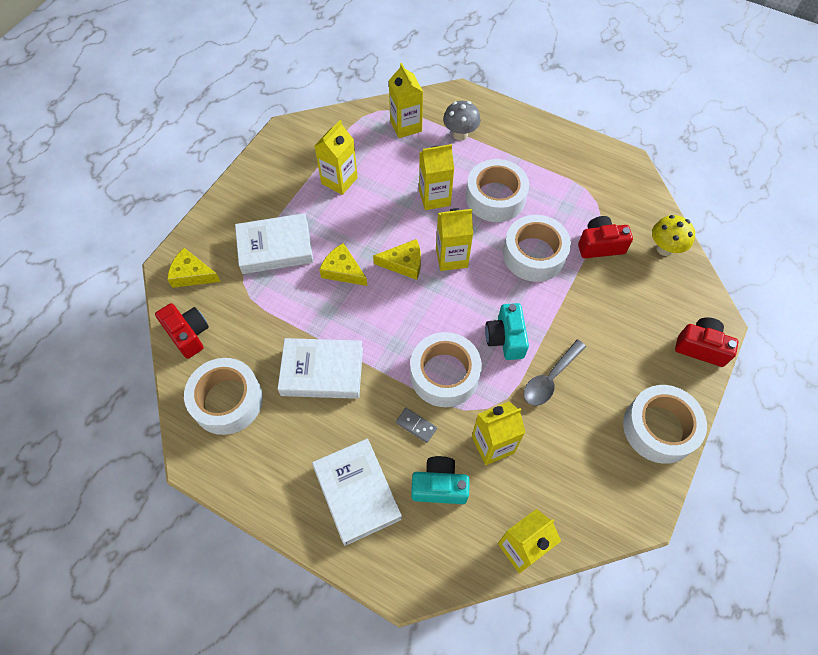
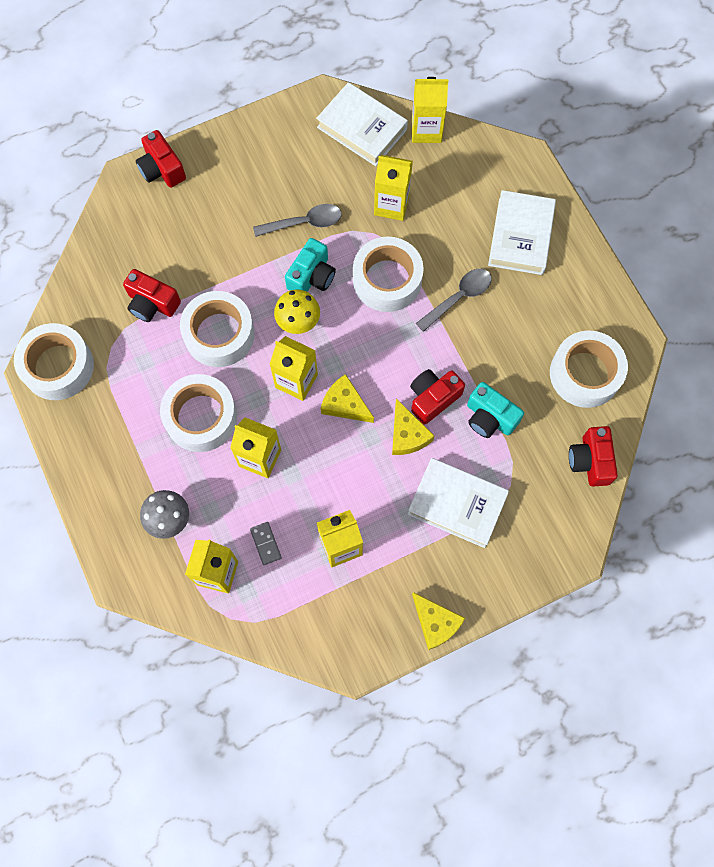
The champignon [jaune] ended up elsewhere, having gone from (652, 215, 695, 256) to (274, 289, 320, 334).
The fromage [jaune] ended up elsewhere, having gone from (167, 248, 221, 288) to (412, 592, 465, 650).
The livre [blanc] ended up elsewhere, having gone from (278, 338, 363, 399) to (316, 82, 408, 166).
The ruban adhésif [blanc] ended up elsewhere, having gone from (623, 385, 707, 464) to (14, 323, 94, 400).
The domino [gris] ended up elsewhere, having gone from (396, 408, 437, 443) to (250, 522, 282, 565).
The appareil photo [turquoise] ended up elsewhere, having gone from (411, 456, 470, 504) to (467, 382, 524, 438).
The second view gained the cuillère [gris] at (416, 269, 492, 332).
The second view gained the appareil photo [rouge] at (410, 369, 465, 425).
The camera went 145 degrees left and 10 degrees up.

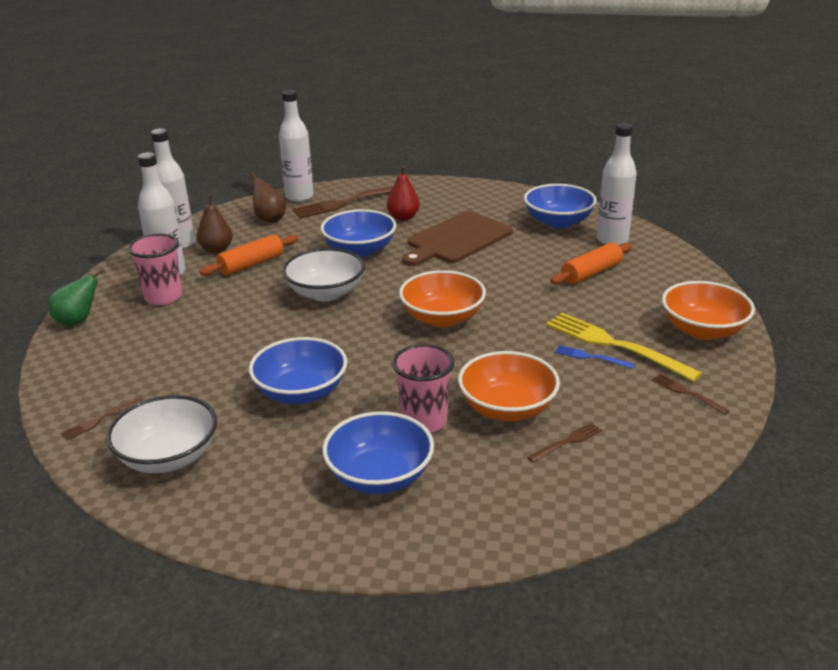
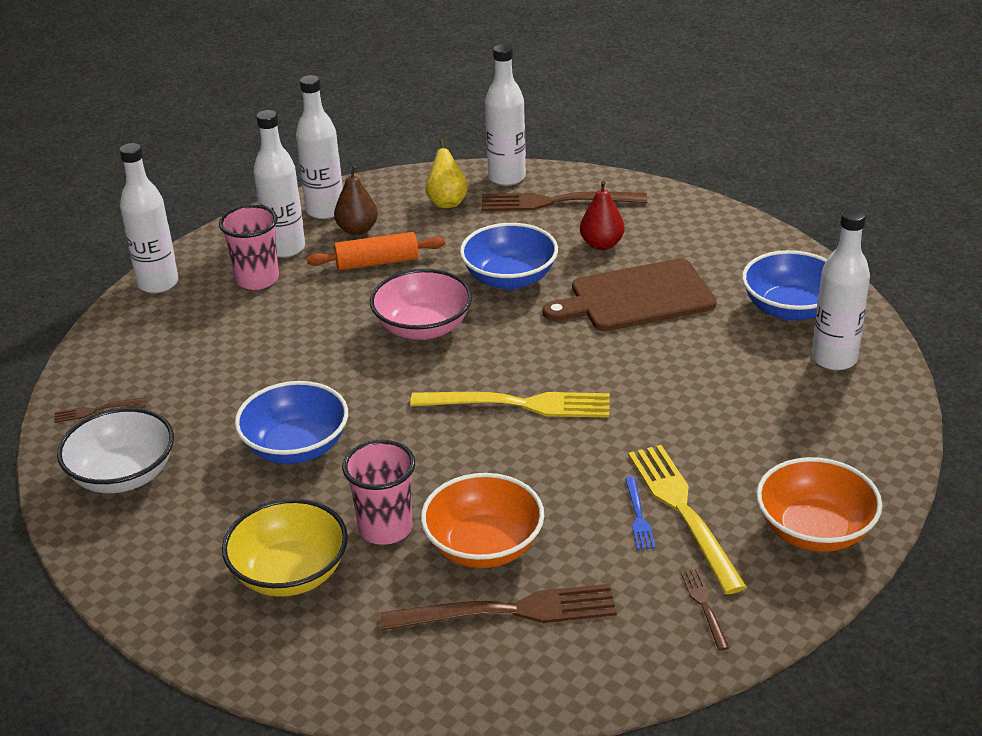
What was the poire [marron] at (251, 173, 286, 223) turned into the poire [jaune] at (425, 139, 468, 208).
The second view lost the rouleau à pâtisserie [orange] at (550, 242, 632, 285).
What was the bol [blanc] at (282, 248, 365, 301) turned into the bol [rose] at (370, 269, 472, 340).
Where the poire [vert] stood at (48, 268, 105, 326), the bouteille [blanc] came to stand at (120, 143, 179, 293).
Where the bol [orange] stood at (399, 270, 486, 327), the fourchette [jaune] came to stand at (410, 392, 610, 418).
The fourchette [bleu] at (555, 345, 634, 369) ended up facing another way, 150 degrees counterclockwise from before.
What was the bol [bleu] at (322, 411, 434, 494) turned into the bol [jaune] at (222, 499, 348, 597).
The size of the fourchette [marron] at (527, 422, 602, 463) changed by a factor of 2.14.
The camera went 30 degrees right and 5 degrees up.

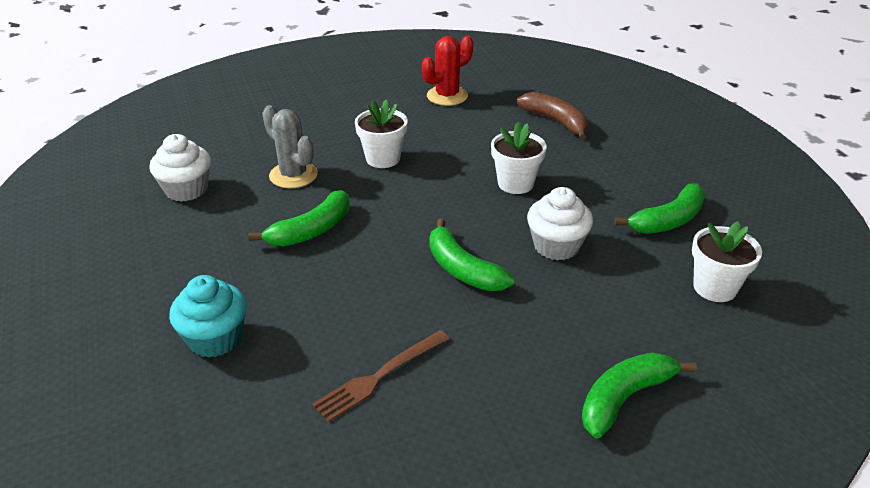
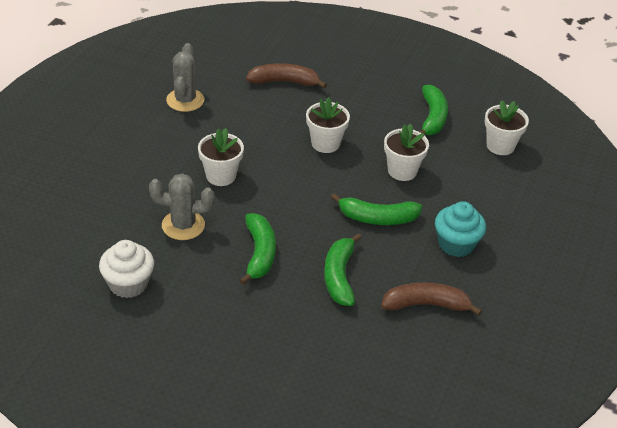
What was the cactus [rouge] at (422, 35, 473, 106) turned into the cactus [gris] at (166, 43, 204, 112).
Where the muffin [blanc] stood at (527, 187, 593, 260), the pot de fleurs [blanc] came to stand at (384, 124, 429, 181).
The muffin [turquoise] ended up elsewhere, having gone from (169, 275, 247, 358) to (435, 201, 486, 257).
Where the fourchette [marron] stood at (312, 330, 449, 422), the banane [marron] came to stand at (381, 282, 482, 316).
The banane [vert] ended up elsewhere, having gone from (582, 353, 697, 438) to (324, 233, 362, 306).
The camera went 50 degrees left and 5 degrees up.

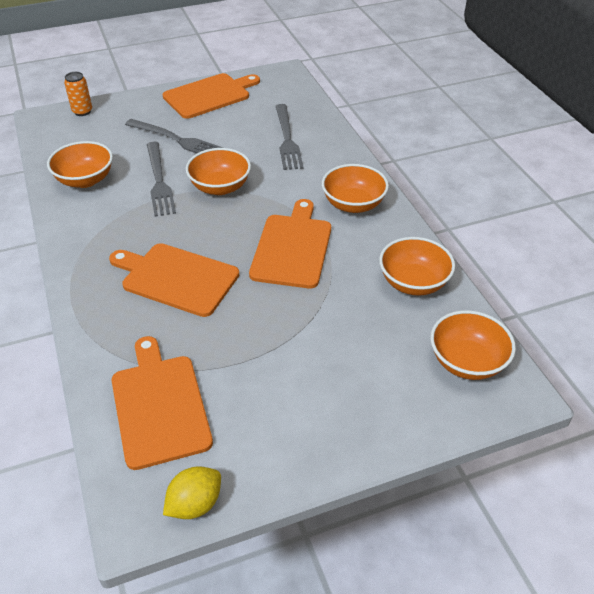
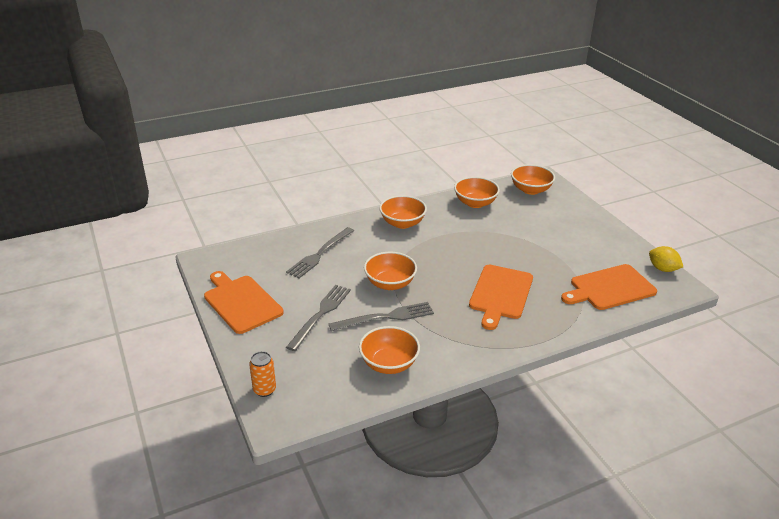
The fourchette [gris] at (276, 104, 303, 170) ended up facing another way, 135 degrees clockwise from before.
The second view lost the planche à découper [orange] at (249, 199, 331, 289).
The camera went 95 degrees left and 10 degrees down.

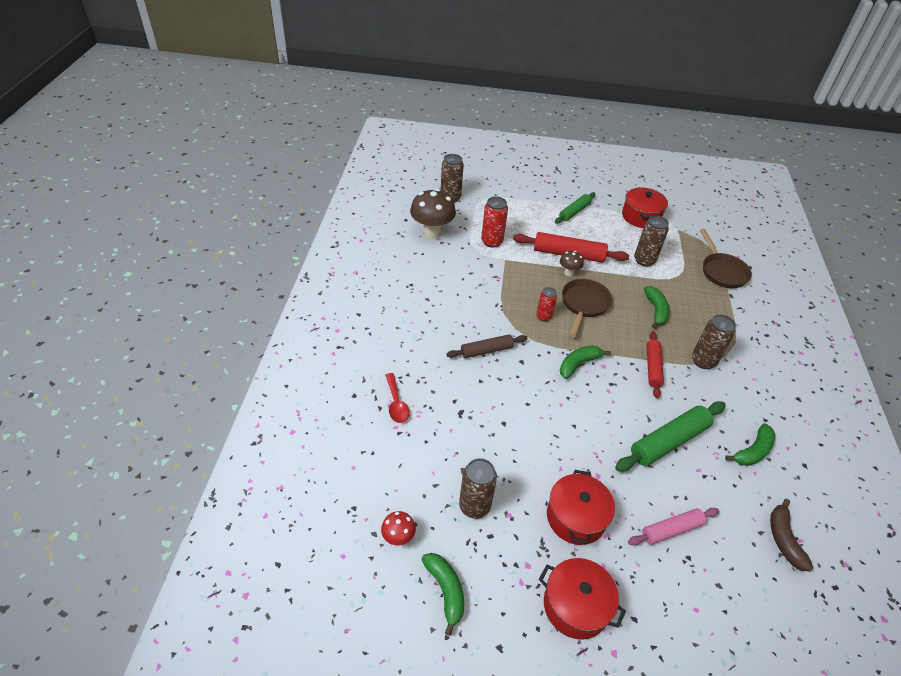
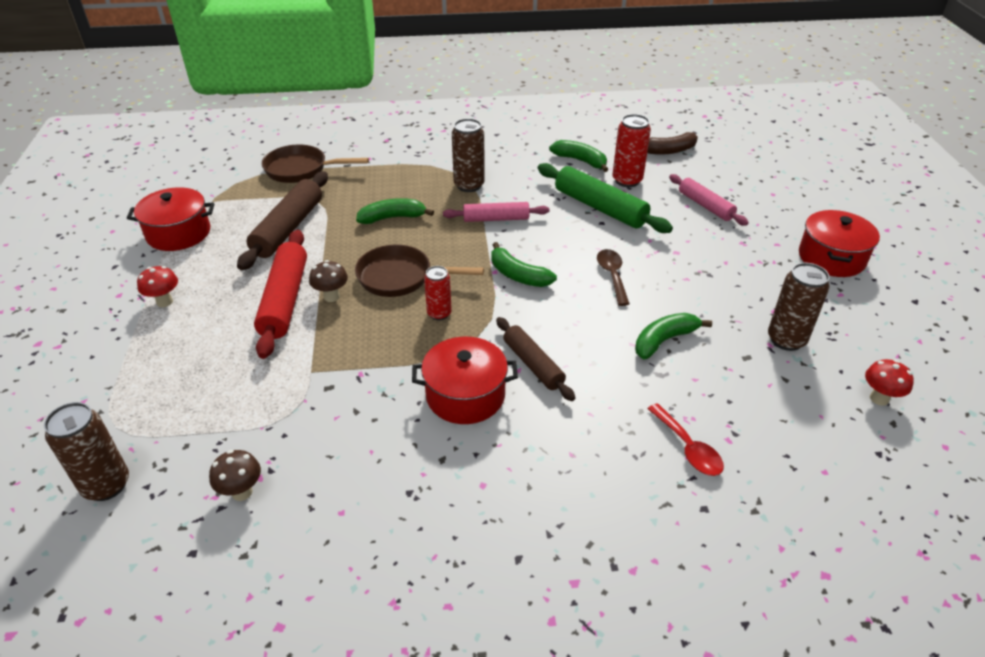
The size of the champignon [marron] at (410, 189, 456, 240) changed by a factor of 0.51.
Where the rouleau à pâtisserie [vert] stood at (555, 192, 596, 224), the champignon [rouge] came to stand at (137, 266, 178, 307).
The canette [rouge] ended up elsewhere, having gone from (481, 196, 508, 248) to (612, 114, 651, 187).
Where the canette [marron] stood at (634, 216, 669, 267), the rouleau à pâtisserie [marron] came to stand at (237, 171, 328, 270).
The poêle [marron] at (700, 229, 752, 288) ended up facing another way, 150 degrees counterclockwise from before.
What was the rouleau à pâtisserie [rouge] at (647, 331, 664, 398) turned into the rouleau à pâtisserie [rose] at (443, 202, 549, 222).
The cuillère [rouge] at (385, 373, 410, 423) ended up facing another way, 90 degrees clockwise from before.
The marmite [rouge] ended up elsewhere, having gone from (547, 470, 615, 545) to (412, 337, 518, 424).
The banane [vert] ended up elsewhere, having gone from (421, 553, 464, 636) to (635, 313, 712, 359).
The second view gained the cuillère [marron] at (597, 249, 630, 306).
The camera went 100 degrees left and 5 degrees down.

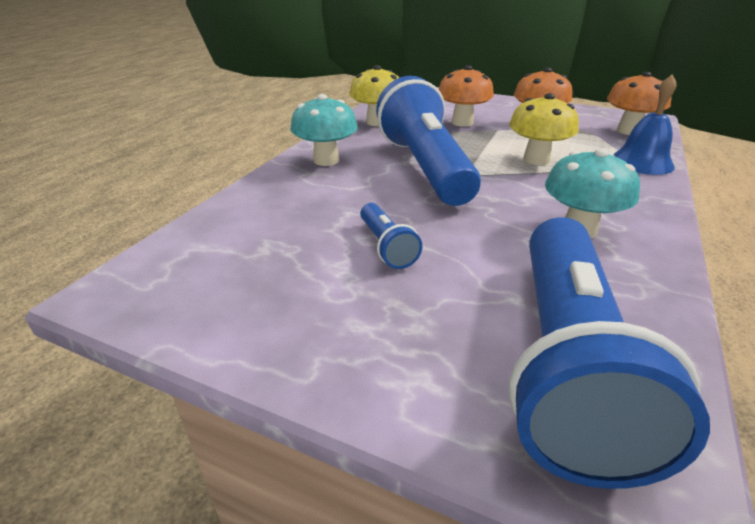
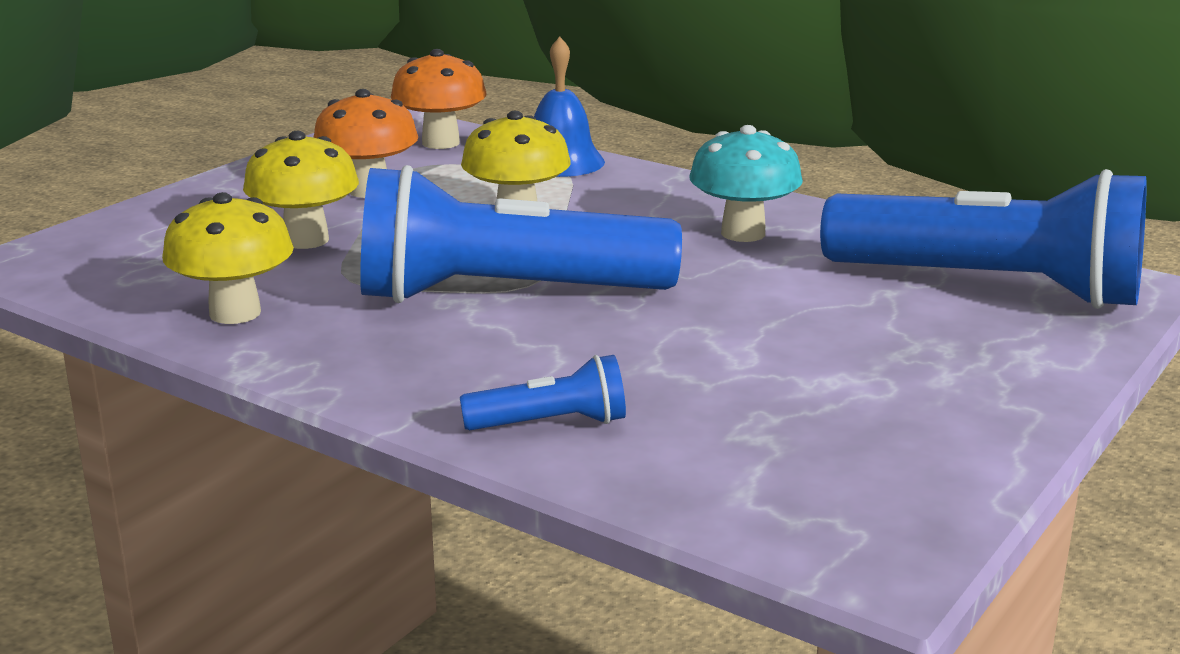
What was the champignon [orange] at (439, 65, 494, 127) turned into the champignon [jaune] at (243, 131, 359, 249).
The second view lost the champignon [turquoise] at (290, 94, 358, 166).
The lampe de poche [bleu] ended up elsewhere, having gone from (360, 203, 422, 269) to (460, 355, 626, 430).
The camera went 80 degrees left and 10 degrees down.

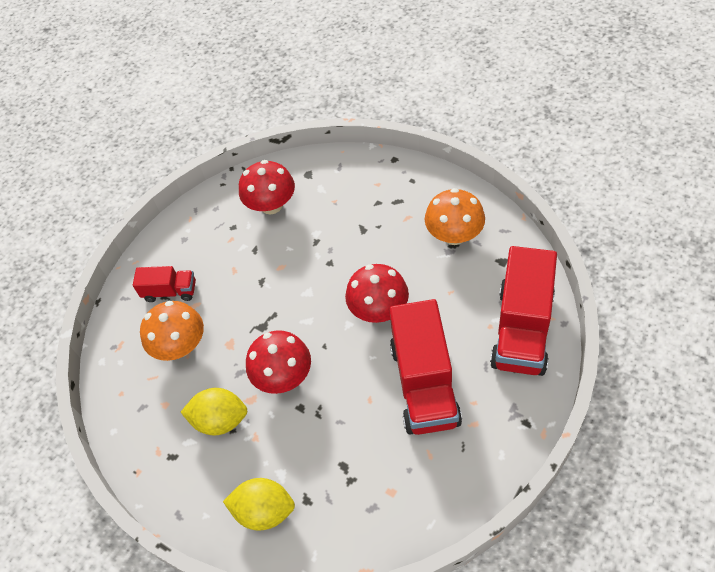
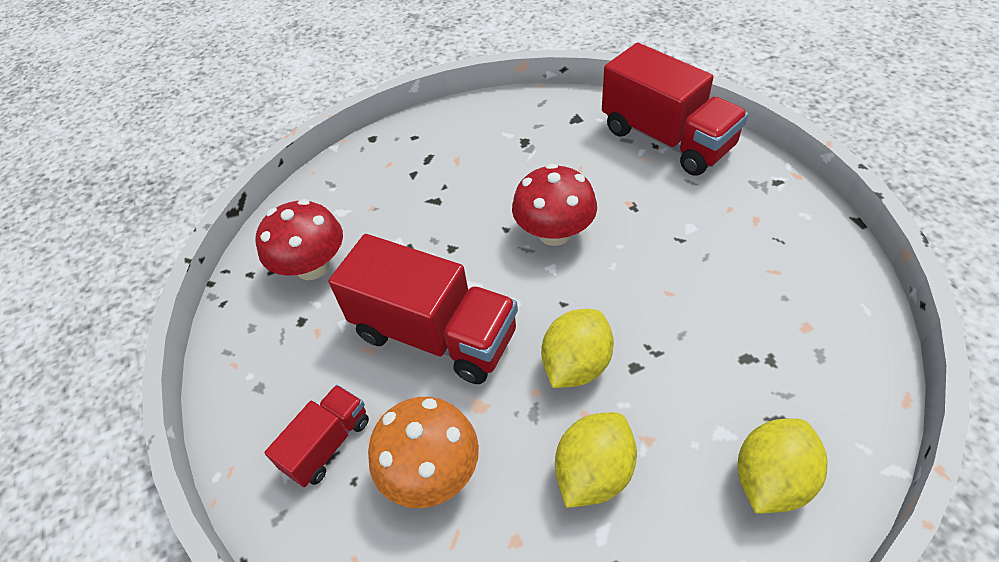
The second view lost the champignon [orange] at (425, 188, 485, 245).
The camion [rouge] ended up elsewhere, having gone from (389, 299, 462, 435) to (328, 234, 518, 384).
Where the champignon [rouge] stood at (246, 330, 311, 394), the citron [jaune] came to stand at (541, 309, 614, 388).
The camera went 60 degrees left and 5 degrees down.

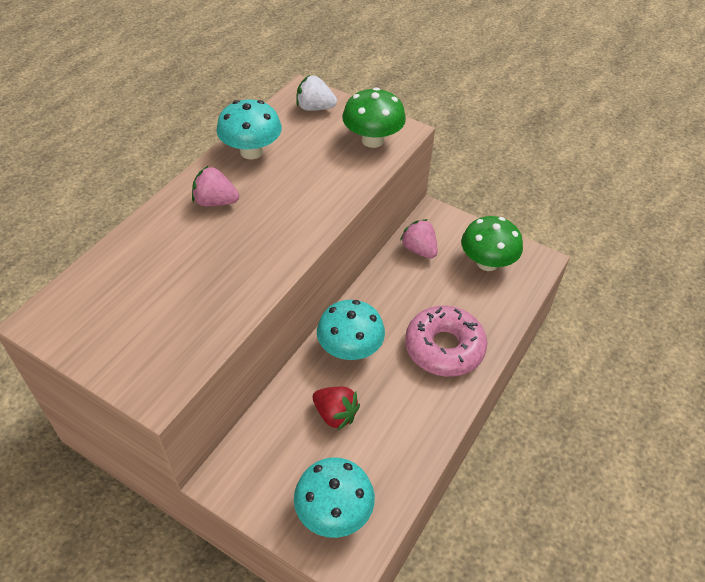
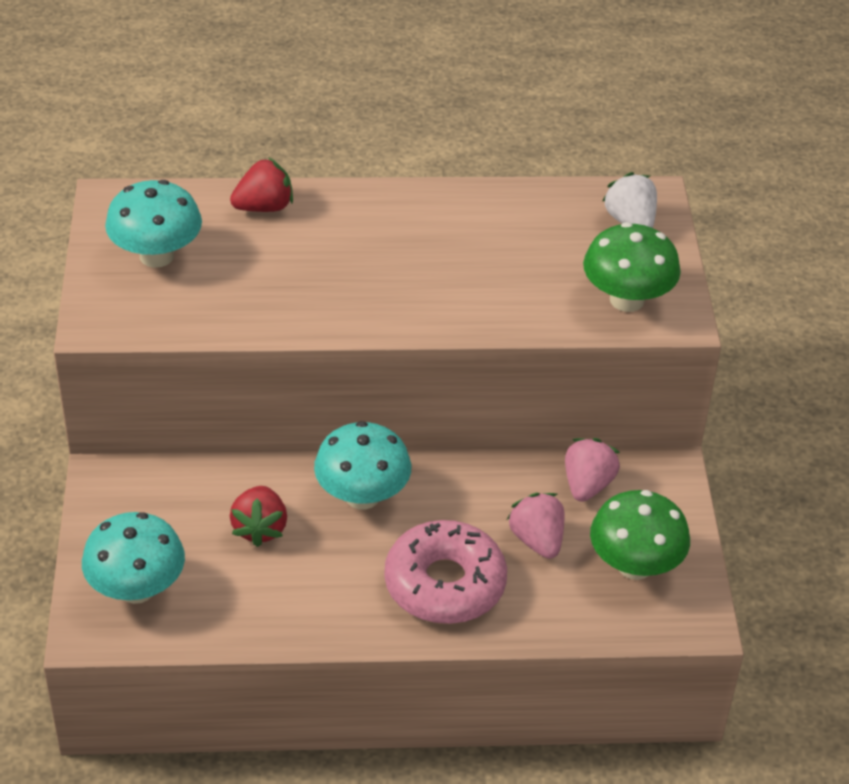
The champignon [turquoise] ended up elsewhere, having gone from (216, 99, 282, 159) to (105, 180, 202, 268).
The fraise [rose] ended up elsewhere, having gone from (192, 166, 239, 206) to (507, 493, 565, 559).
The second view gained the fraise [rouge] at (230, 157, 293, 212).
The camera went 55 degrees right and 5 degrees down.

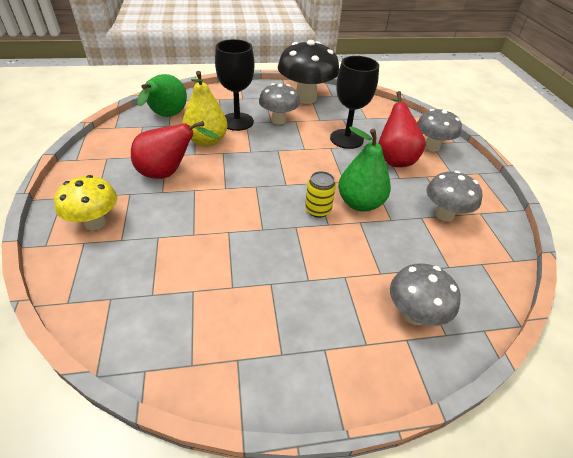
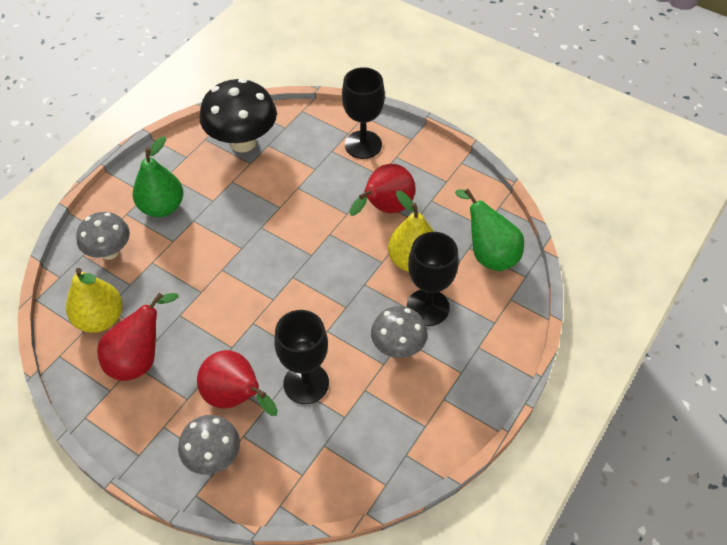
The champignon [noir] ended up elsewhere, having gone from (278, 40, 339, 104) to (199, 78, 277, 152).
The poire [vert] ended up elsewhere, having gone from (338, 126, 391, 212) to (133, 136, 183, 217).
The second view lost the canette [jaune] at (305, 171, 336, 218).
Where the champignon [gris] stood at (426, 171, 482, 221), the poire [rouge] came to stand at (97, 292, 178, 381).
Where the champignon [jaune] stood at (54, 175, 117, 230), the verre à pied [noir] came to stand at (342, 67, 385, 159).
The second view gained the poire [jaune] at (66, 268, 123, 333).
The camera went 135 degrees right and 10 degrees up.

